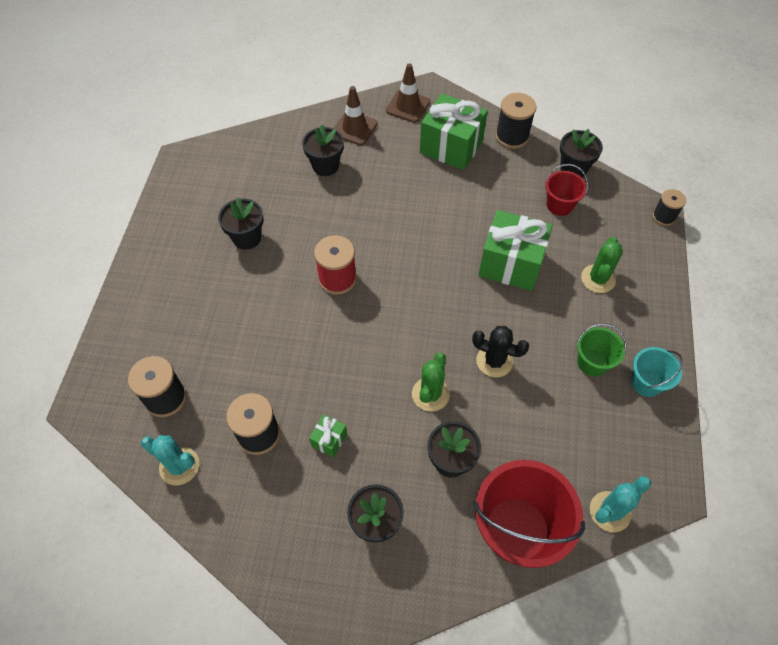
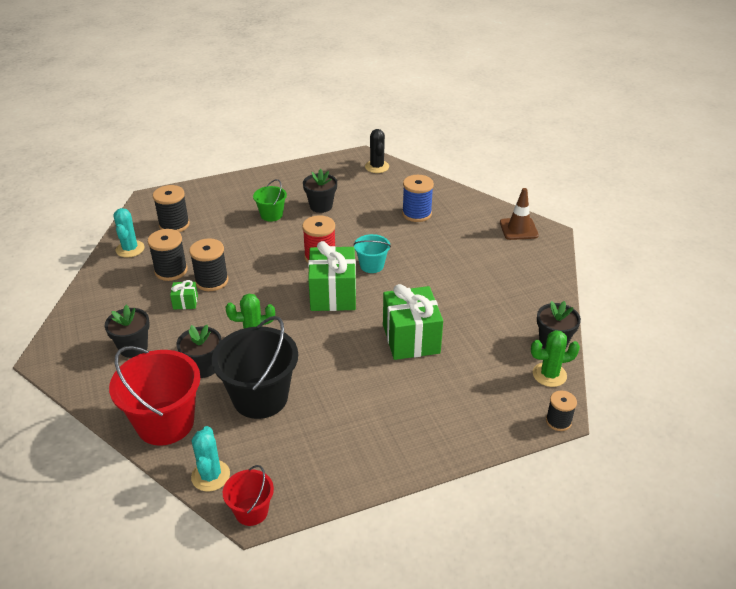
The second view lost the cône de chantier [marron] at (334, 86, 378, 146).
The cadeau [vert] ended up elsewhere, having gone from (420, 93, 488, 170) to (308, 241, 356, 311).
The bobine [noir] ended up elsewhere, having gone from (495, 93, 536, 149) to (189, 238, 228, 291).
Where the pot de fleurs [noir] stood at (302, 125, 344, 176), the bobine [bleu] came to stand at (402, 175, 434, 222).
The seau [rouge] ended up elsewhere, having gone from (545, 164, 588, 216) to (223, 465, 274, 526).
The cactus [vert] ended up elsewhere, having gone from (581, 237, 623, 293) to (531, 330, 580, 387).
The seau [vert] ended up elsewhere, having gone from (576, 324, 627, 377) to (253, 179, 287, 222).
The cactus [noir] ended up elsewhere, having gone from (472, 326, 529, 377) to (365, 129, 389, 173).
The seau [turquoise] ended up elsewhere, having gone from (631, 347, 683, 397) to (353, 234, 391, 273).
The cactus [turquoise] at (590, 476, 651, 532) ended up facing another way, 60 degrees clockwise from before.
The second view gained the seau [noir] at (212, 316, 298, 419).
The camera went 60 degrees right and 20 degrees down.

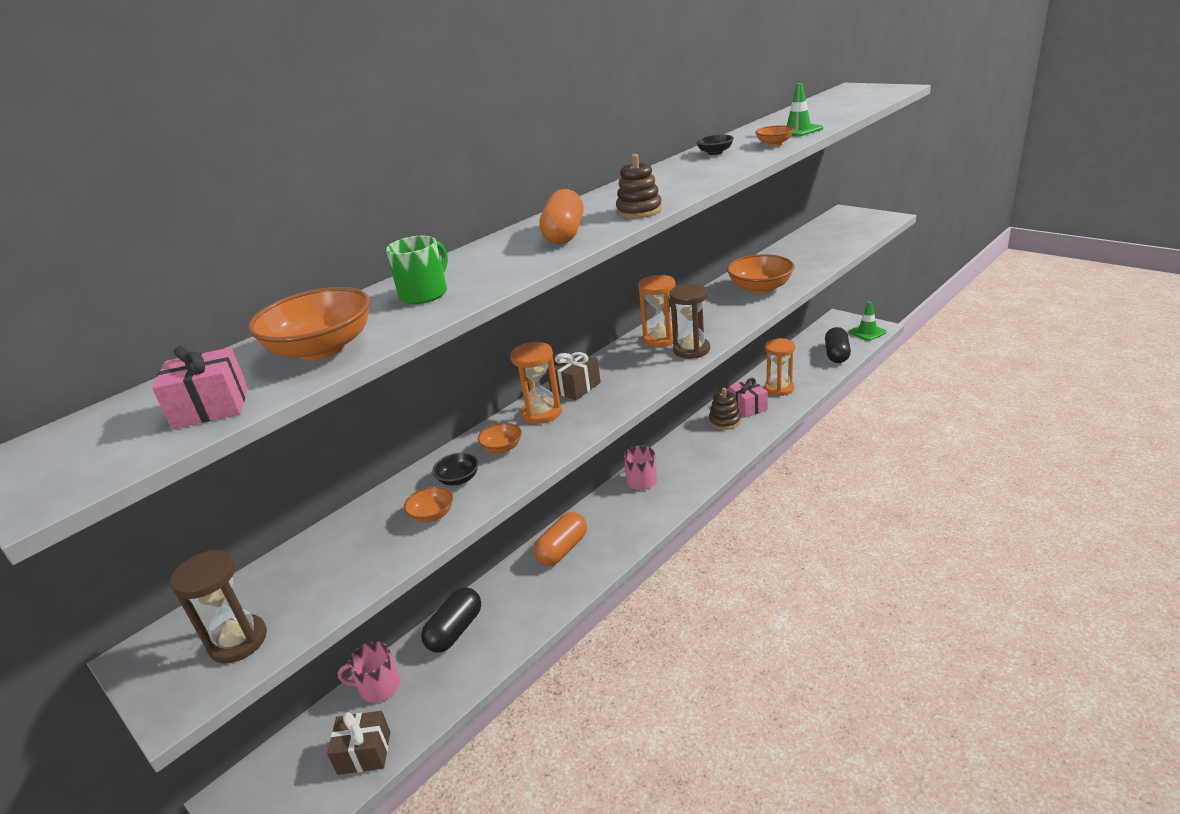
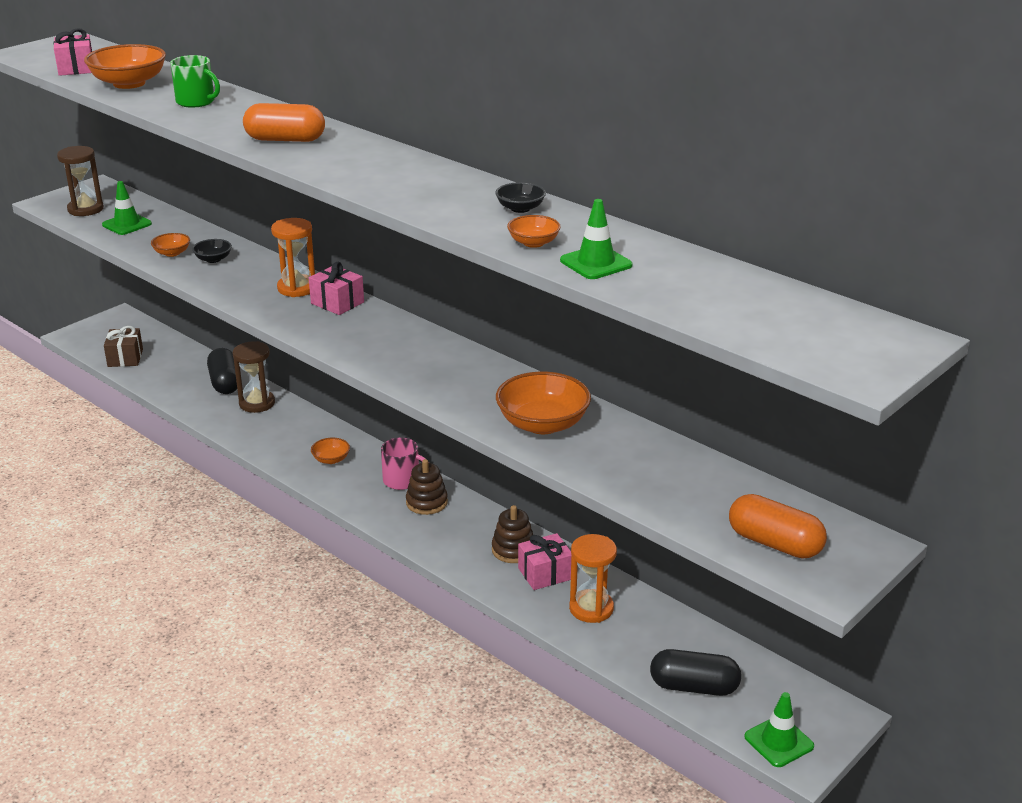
The jouet à empiler [marron] ended up elsewhere, having gone from (616, 154, 662, 218) to (406, 459, 448, 515).
The second view lost the sablier [orange] at (638, 275, 679, 347).
The sablier [marron] ended up elsewhere, having gone from (669, 284, 710, 359) to (233, 341, 275, 413).
What was the cadeau [marron] at (547, 351, 601, 400) turned into the cadeau [rose] at (309, 262, 364, 315).
The bol [orange] ended up elsewhere, having gone from (478, 423, 522, 453) to (311, 438, 350, 464).
The gélule [orange] ended up elsewhere, having gone from (533, 512, 587, 566) to (729, 494, 827, 559).
The gélule [noir] at (421, 587, 481, 652) ended up facing another way, 45 degrees clockwise from before.
The second view lost the tasse [rose] at (338, 641, 400, 703).
The second view gained the cône de chantier [vert] at (102, 181, 152, 235).
The camera went 85 degrees right and 0 degrees up.

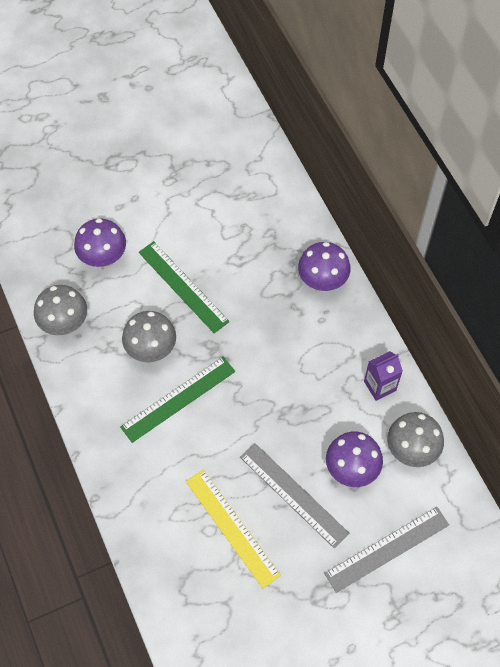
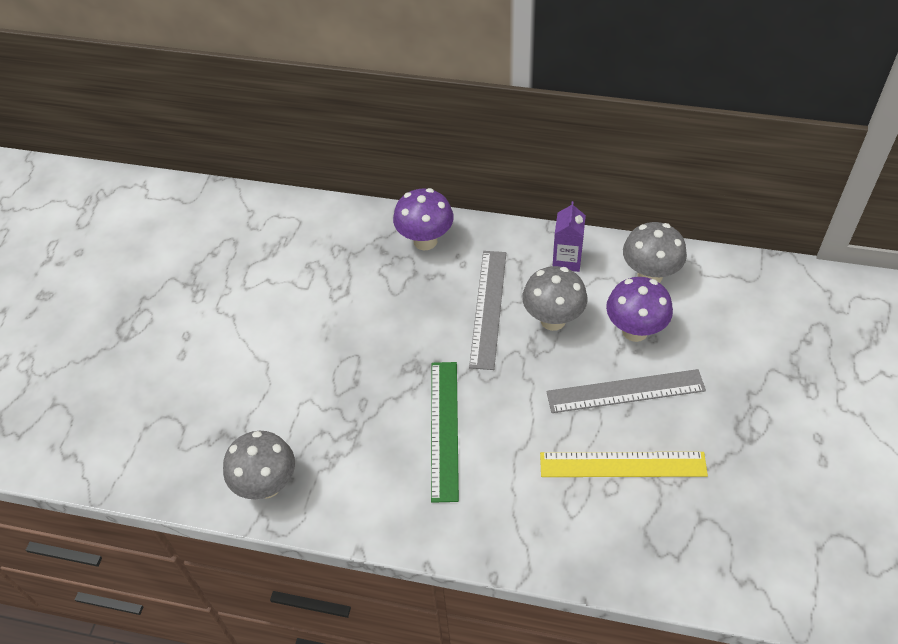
The second view lost the champignon [violet] at (74, 219, 126, 268).
The second view lost the règle [vert] at (139, 241, 230, 333).
The champignon [gris] ended up elsewhere, having gone from (122, 311, 176, 362) to (522, 266, 587, 331).
The règle [gris] ended up elsewhere, having gone from (324, 507, 449, 593) to (469, 251, 506, 370).
The camera went 50 degrees left and 10 degrees down.

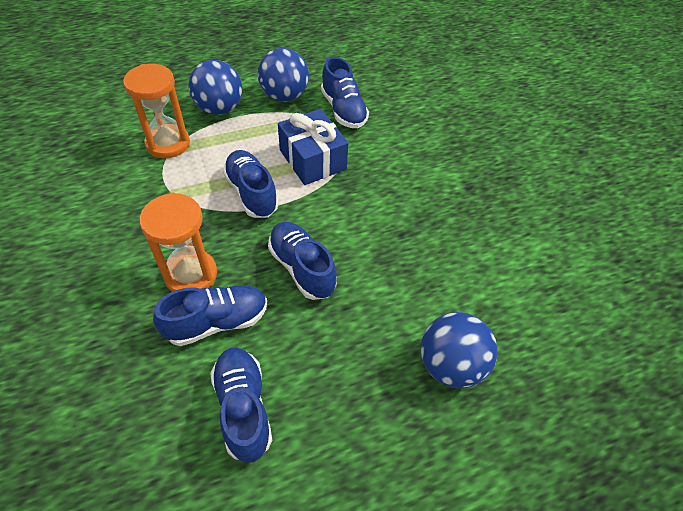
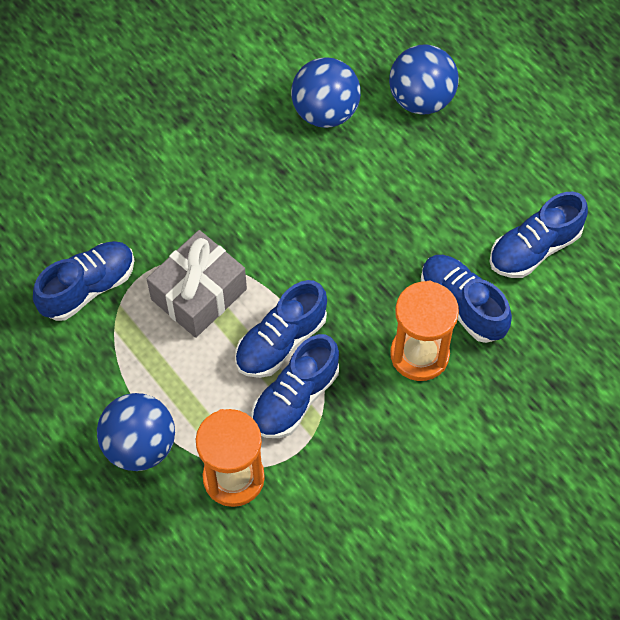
The balle [bleu] ended up elsewhere, having gone from (258, 48, 309, 102) to (291, 57, 361, 128).
What was the cadeau [bleu] at (278, 109, 348, 185) turned into the cadeau [gris] at (147, 230, 247, 338).
The chaussure [bleu] ended up elsewhere, having gone from (268, 222, 337, 300) to (252, 334, 339, 438).
The camera went 105 degrees left and 10 degrees up.

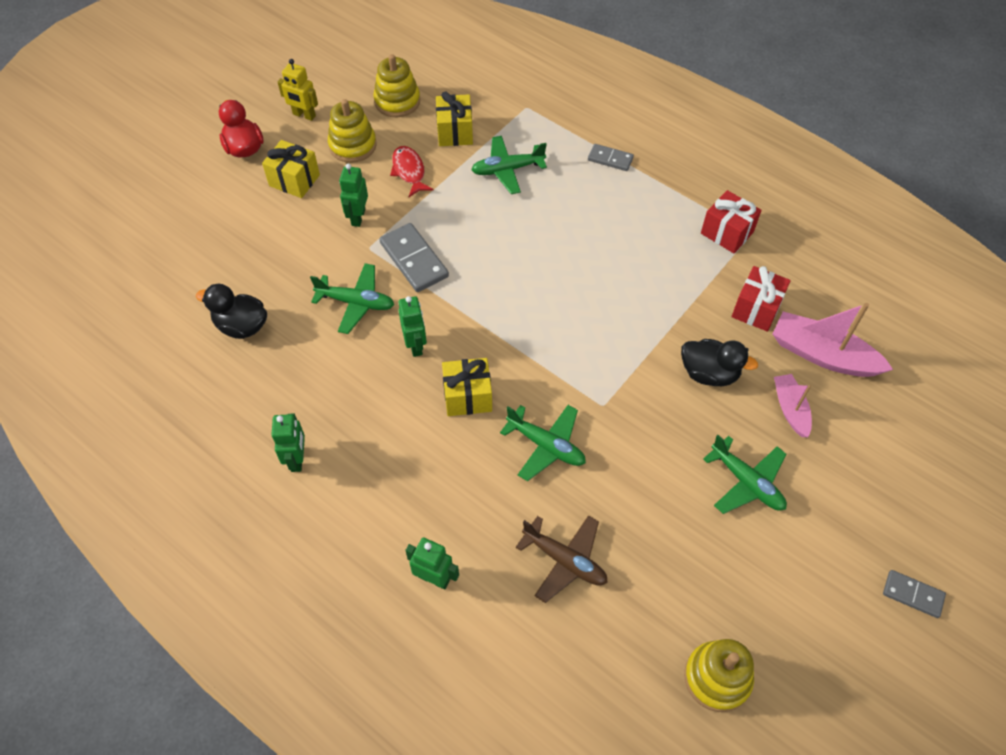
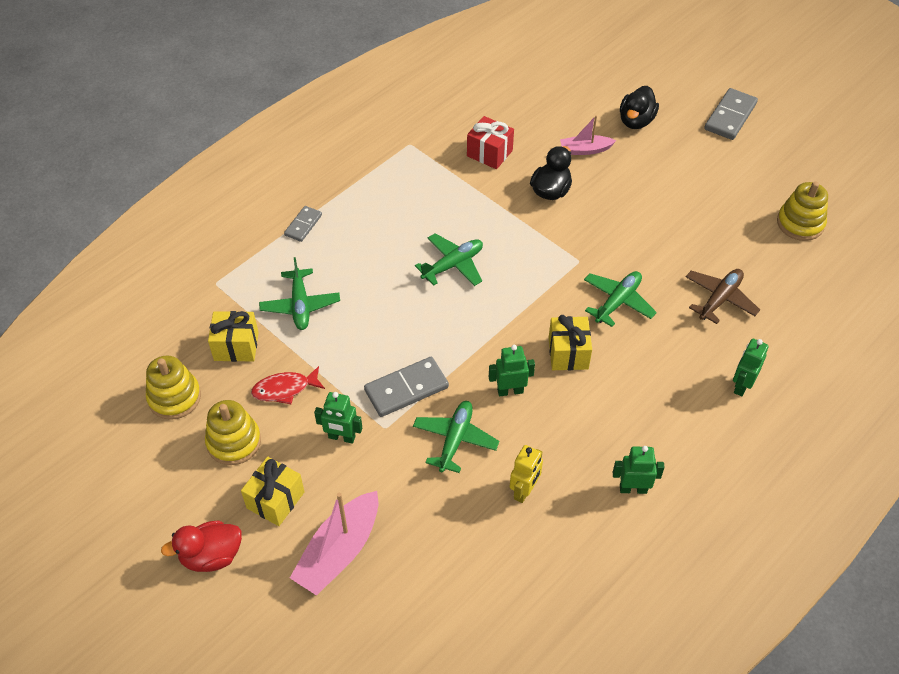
The robot [jaune] ended up elsewhere, having gone from (277, 59, 318, 121) to (510, 445, 543, 503).
The second view lost the cadeau [rouge] at (701, 190, 762, 253).
The canard [noir] ended up elsewhere, having gone from (196, 284, 267, 339) to (620, 86, 659, 129).
The bateau [rose] ended up elsewhere, having gone from (773, 303, 893, 377) to (290, 491, 378, 596).
The avion [vert] ended up elsewhere, having gone from (703, 435, 787, 514) to (415, 233, 483, 286).
The size of the domino [gris] at (883, 570, 946, 618) changed by a factor of 1.68.
The camera went 85 degrees left and 5 degrees down.

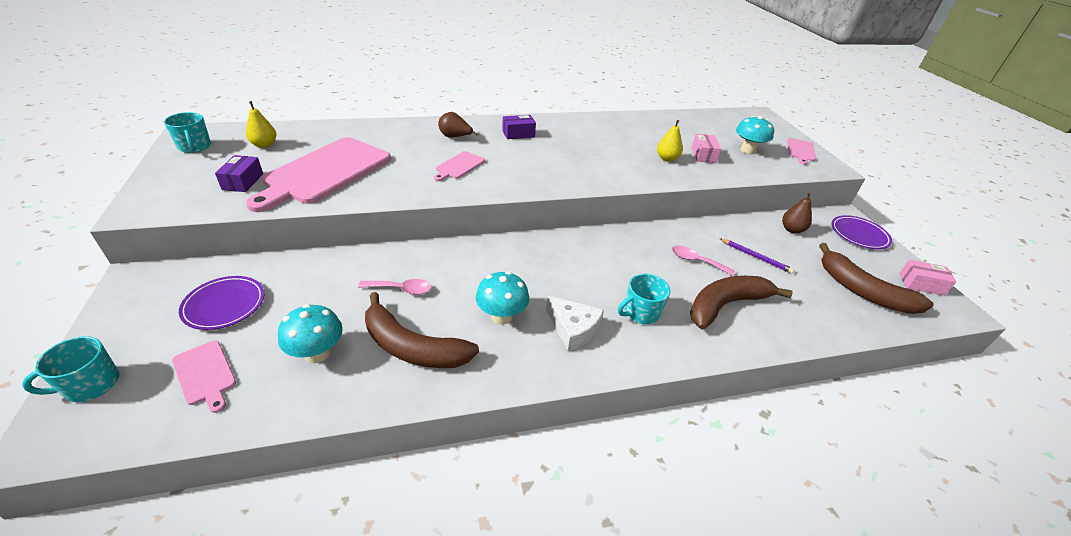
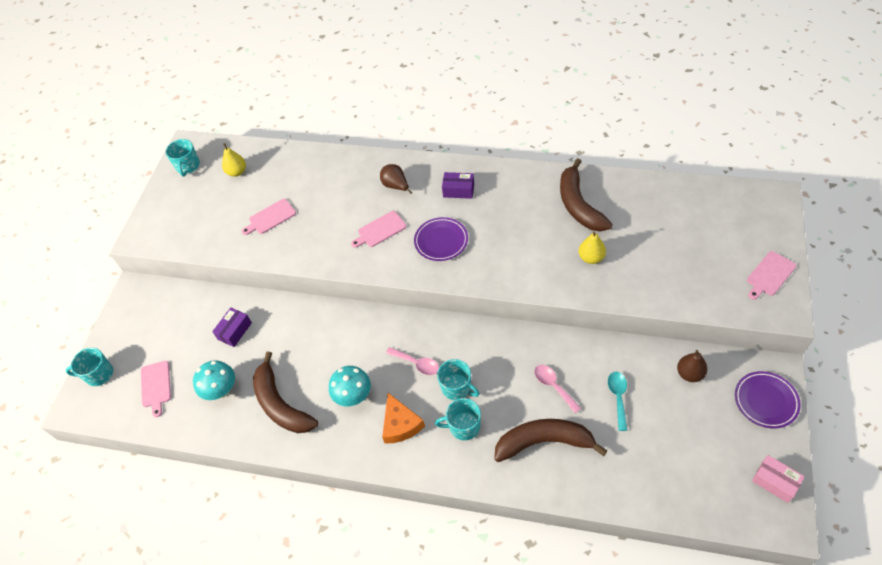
The second view lost the champignon [turquoise] at (736, 116, 774, 154).
The second view lost the boîte [rose] at (692, 134, 721, 163).
The size of the planche à découper [rose] at (246, 137, 391, 212) changed by a factor of 0.44.
The boîte [violet] ended up elsewhere, having gone from (215, 155, 263, 192) to (212, 308, 252, 347).
Where the crayon [violet] stood at (719, 238, 794, 274), the cuillère [turquoise] came to stand at (608, 372, 628, 431).
The banane [marron] ended up elsewhere, having gone from (819, 243, 934, 314) to (560, 158, 613, 232).
The assiette [violet] ended up elsewhere, having gone from (179, 276, 264, 330) to (414, 217, 468, 261).
The cuillère [rose] ended up elsewhere, having gone from (358, 279, 431, 295) to (386, 347, 439, 375).
What was the fromage [blanc] at (546, 295, 604, 351) turned into the fromage [orange] at (382, 393, 425, 444).
The second view gained the tasse [turquoise] at (437, 359, 480, 400).
The camera went 35 degrees right and 15 degrees up.

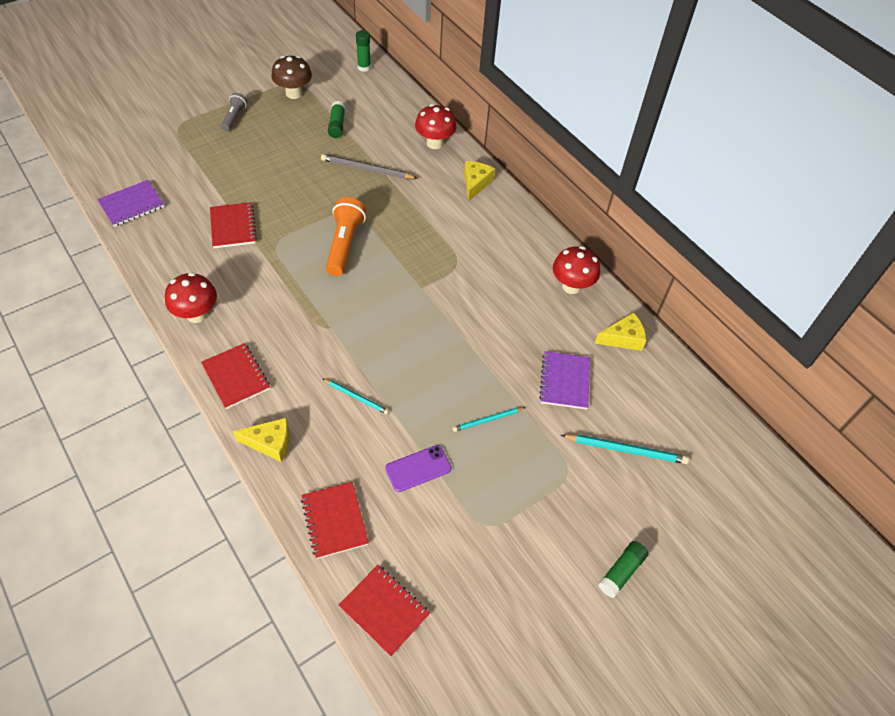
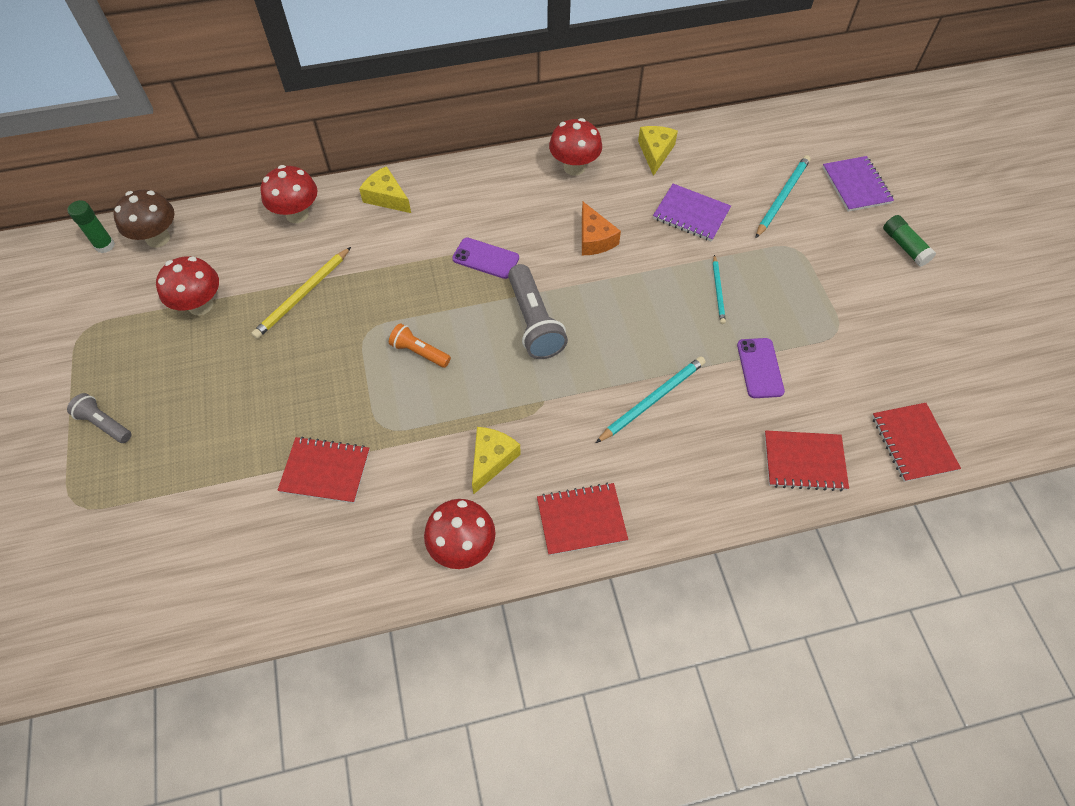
The champignon [marron] ended up elsewhere, having gone from (271, 55, 312, 99) to (113, 190, 175, 248).
Where the bâton de colle [vert] stood at (328, 101, 345, 138), the champignon [rouge] came to stand at (156, 256, 219, 315).
What was the crayon [gris] at (321, 154, 418, 179) turned into the crayon [jaune] at (251, 247, 351, 339).
The carnet [violet] ended up elsewhere, having gone from (97, 180, 165, 227) to (822, 156, 894, 212).
The size of the lampe de poche [orange] at (326, 197, 366, 276) changed by a factor of 0.58.
The size of the crayon [turquoise] at (323, 379, 389, 414) changed by a factor of 1.60.
The fromage [jaune] ended up elsewhere, having gone from (233, 418, 290, 462) to (472, 427, 521, 494).
The carnet [rouge] at (338, 565, 430, 656) ended up facing another way, 75 degrees counterclockwise from before.
The second view gained the fromage [orange] at (582, 202, 621, 255).
The second view gained the téléphone [violet] at (452, 238, 519, 279).
The second view gained the lampe de poche [gris] at (508, 264, 568, 359).
The camera went 65 degrees left and 5 degrees up.

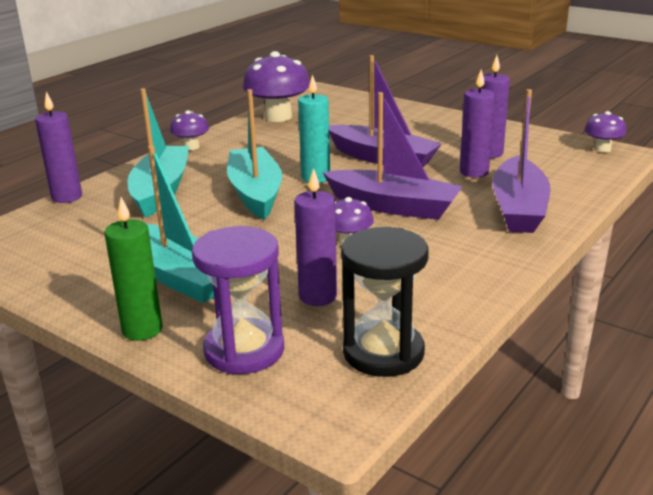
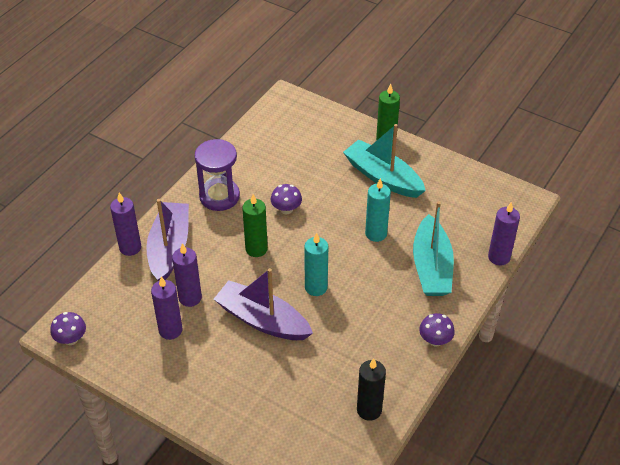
Where the champignon [violet] stood at (243, 51, 310, 122), the bougie [noir] came to stand at (357, 358, 386, 421).
The second view lost the bateau [turquoise] at (227, 89, 282, 220).
Where the bateau [violet] stood at (323, 92, 463, 220), the bougie [vert] came to stand at (242, 194, 268, 257).
The bougie [violet] ended up elsewhere, having gone from (294, 168, 337, 306) to (110, 193, 141, 256).
The sablier [violet] ended up elsewhere, having gone from (192, 226, 285, 374) to (194, 139, 240, 211).
The second view lost the sablier [noir] at (341, 227, 429, 377).
The second view gained the bougie [turquoise] at (365, 178, 391, 242).
The camera went 175 degrees right and 20 degrees up.

